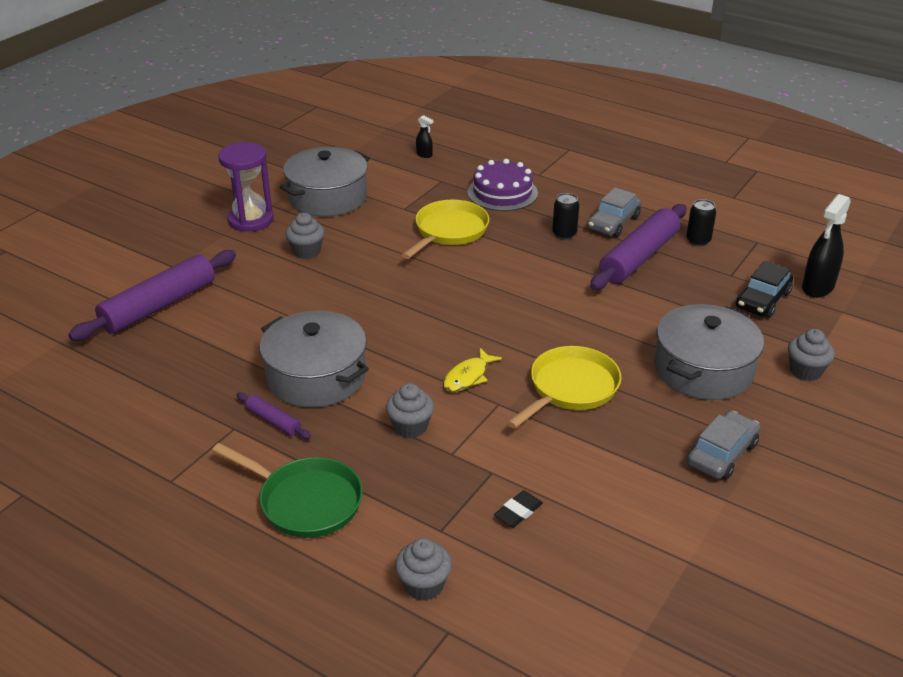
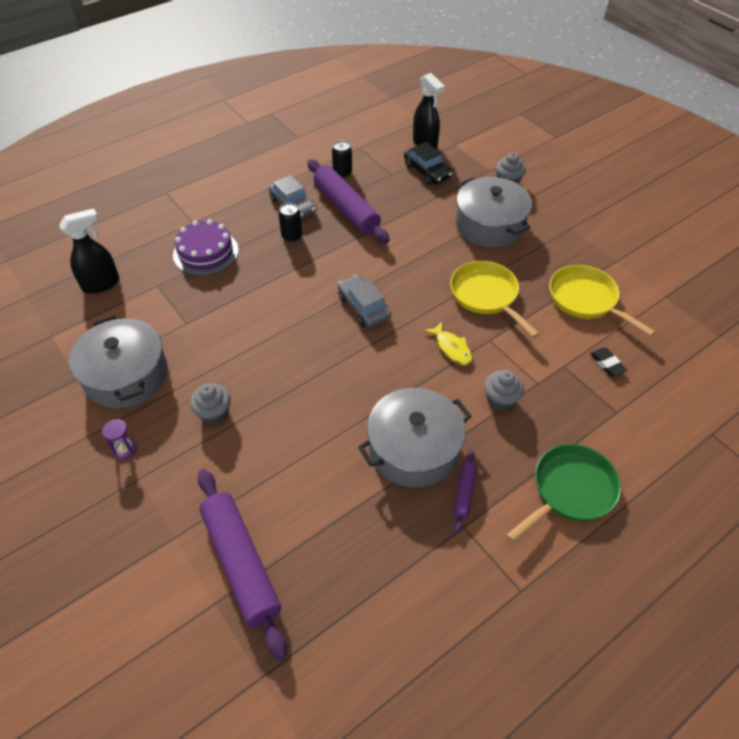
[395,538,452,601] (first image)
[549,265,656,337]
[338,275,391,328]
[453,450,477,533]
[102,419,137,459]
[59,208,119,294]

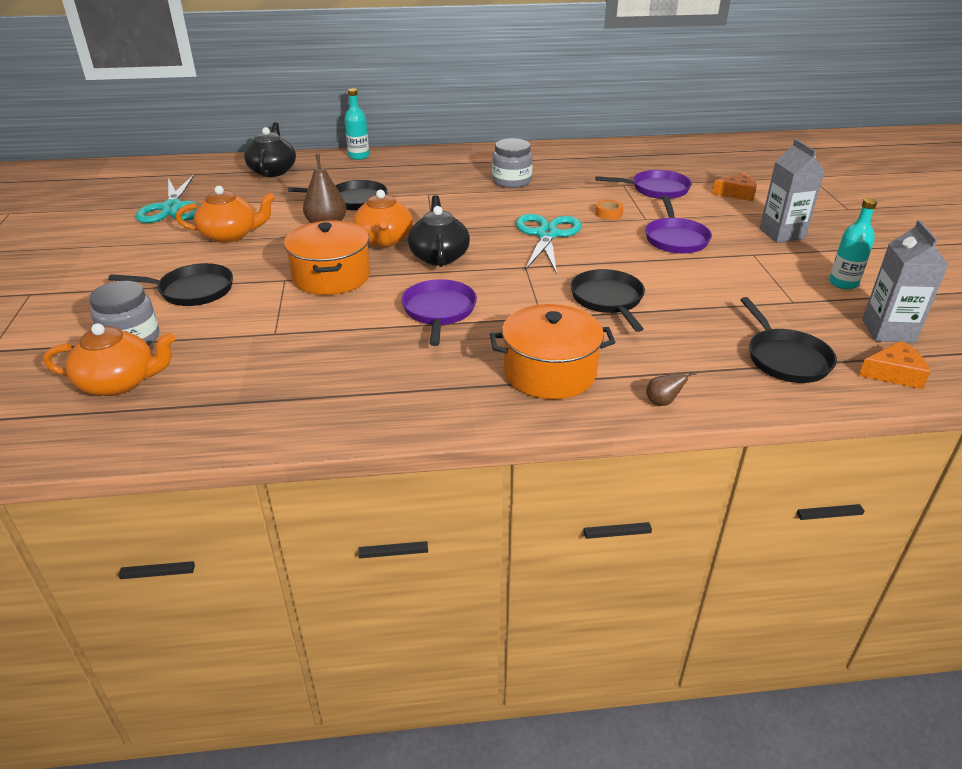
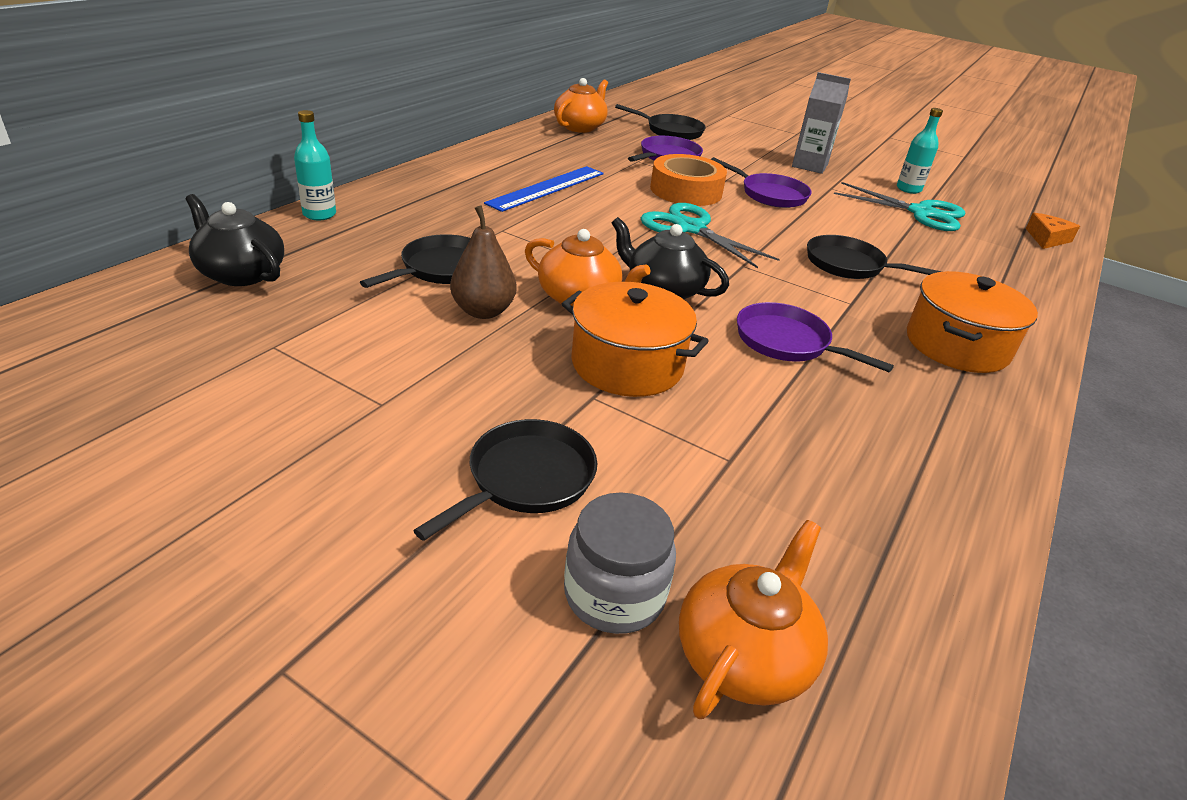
[646,372,697,406] (first image)
[712,173,757,201] (first image)
[862,220,949,343] (first image)
[834,182,965,231]
[554,78,608,133]
[615,104,706,140]
[484,166,604,212]
[650,154,727,206]

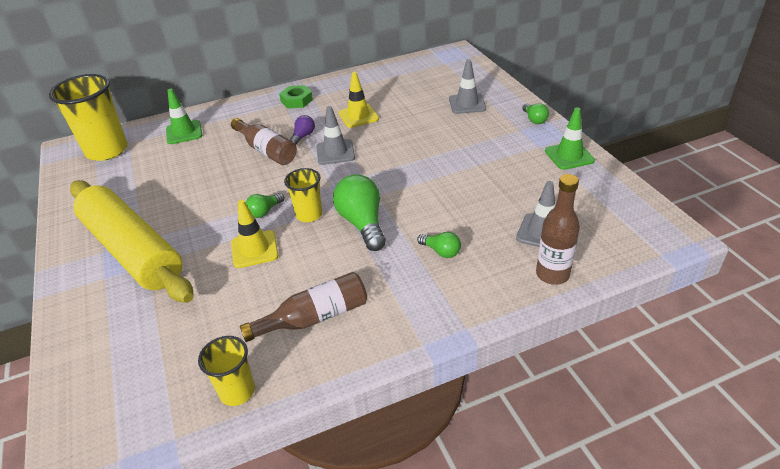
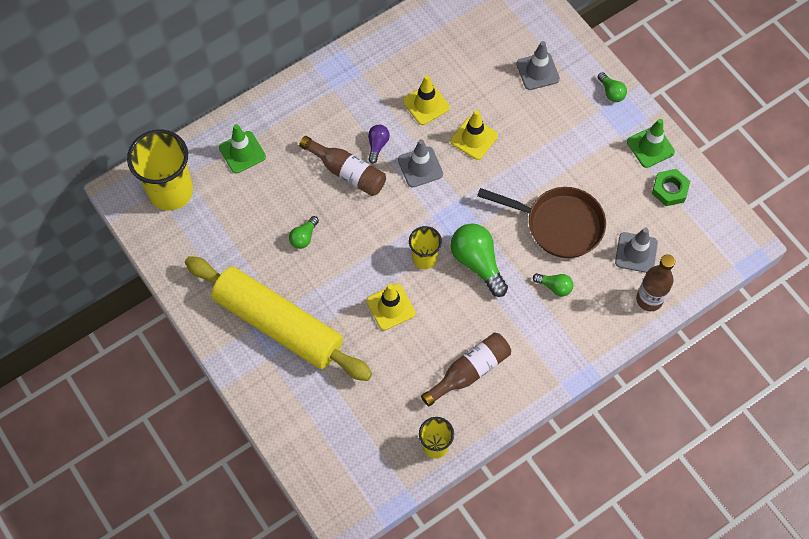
[450,110,498,160]
[477,187,606,258]
[289,216,319,249]
[652,169,690,206]

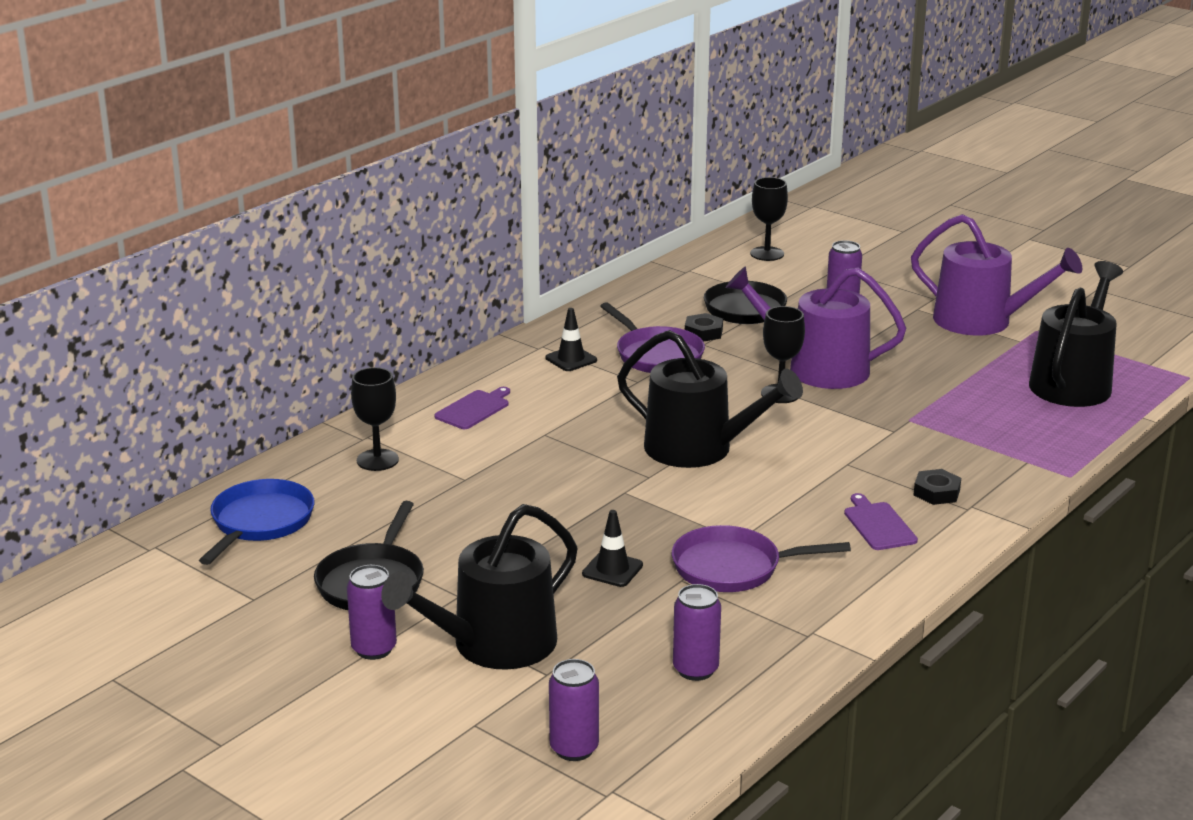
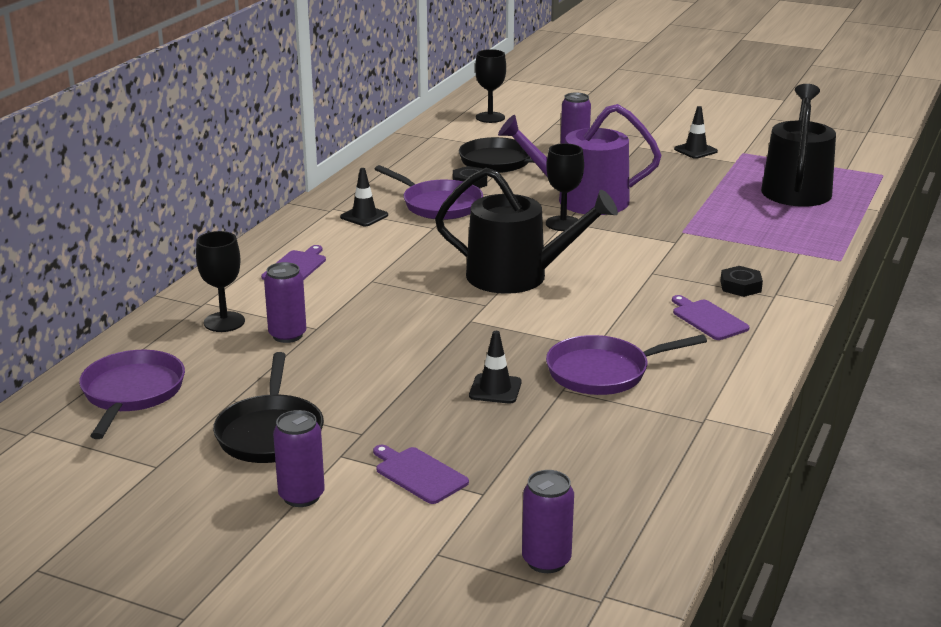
[264,262,306,343]
[373,445,469,504]
[674,106,718,159]
[79,350,185,439]

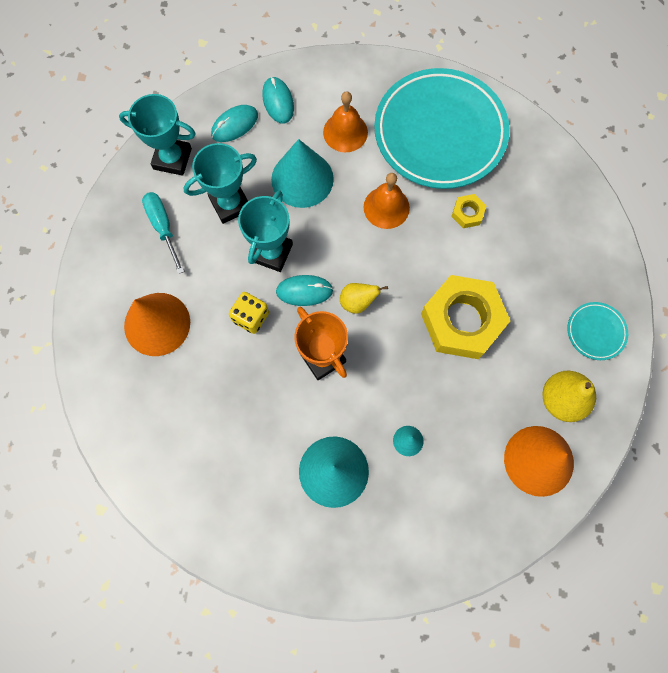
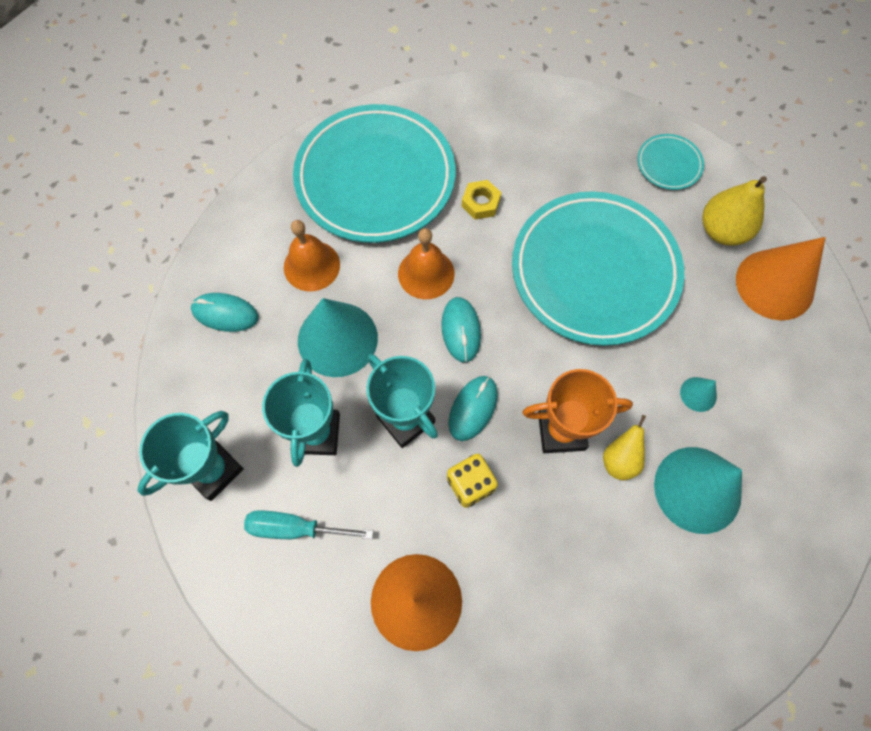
[441,297,481,362]
[603,415,646,480]
[512,191,684,346]

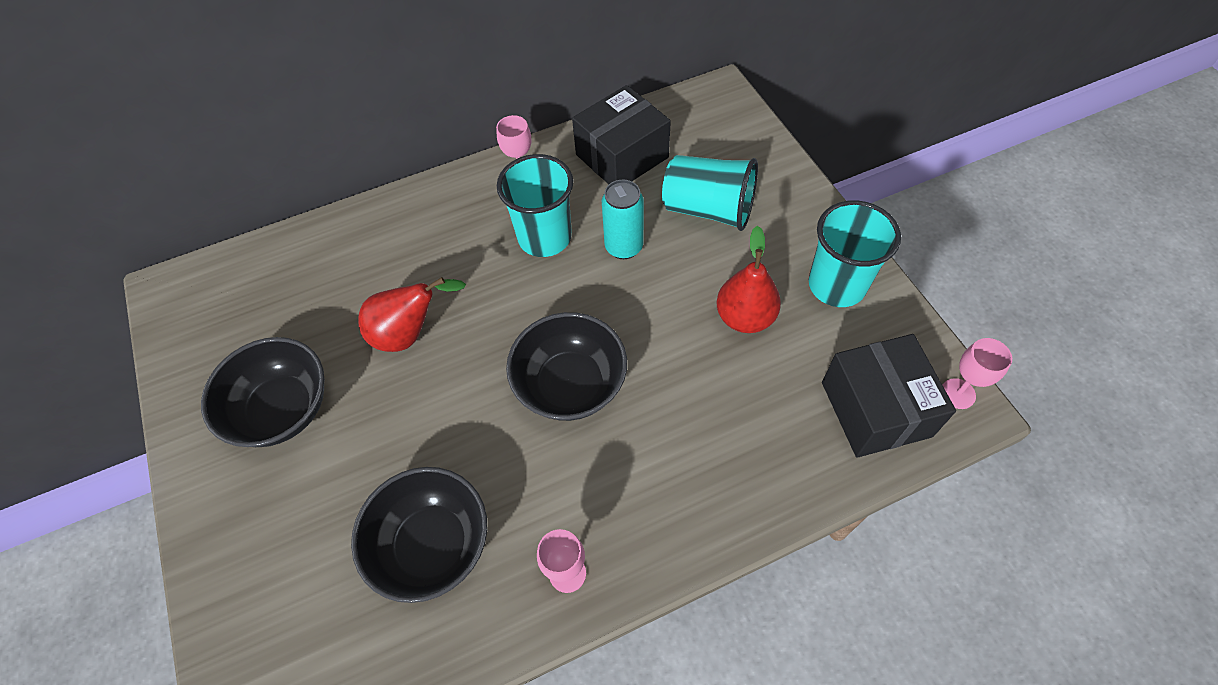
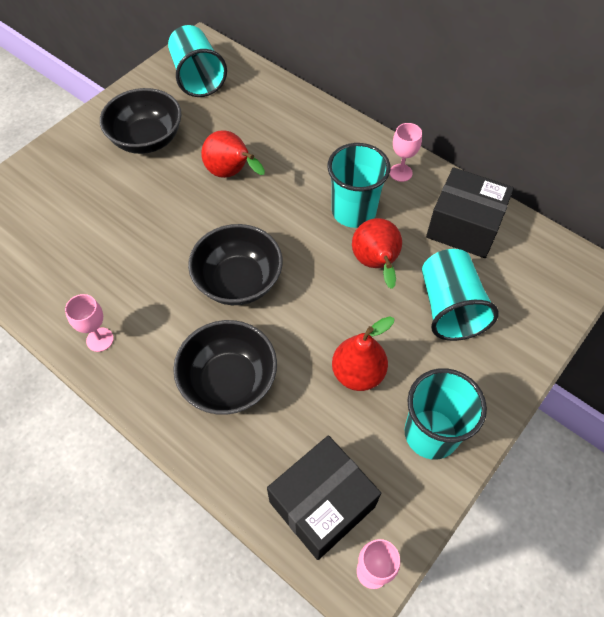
[168,25,227,97]
[173,320,277,415]
[352,218,402,289]

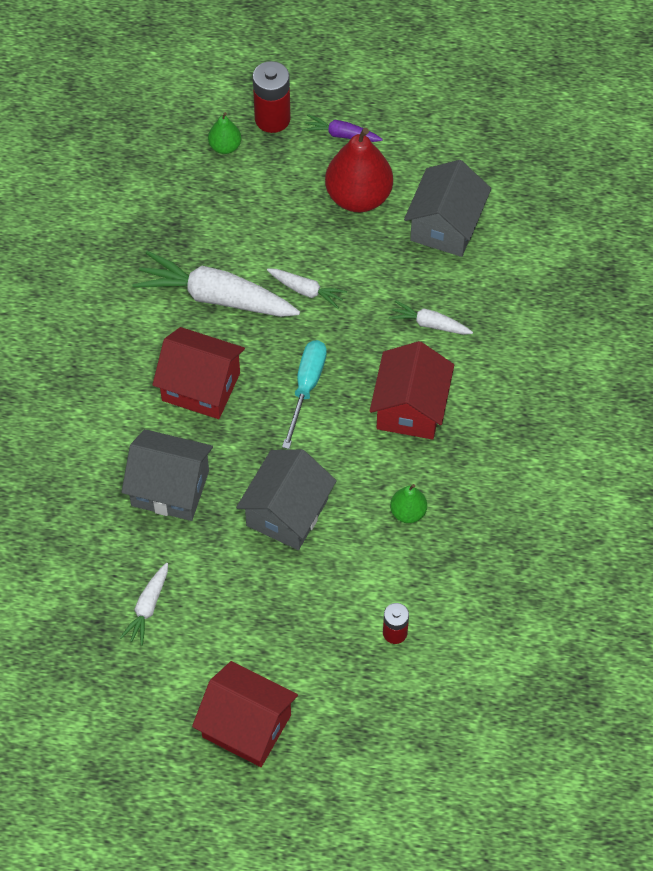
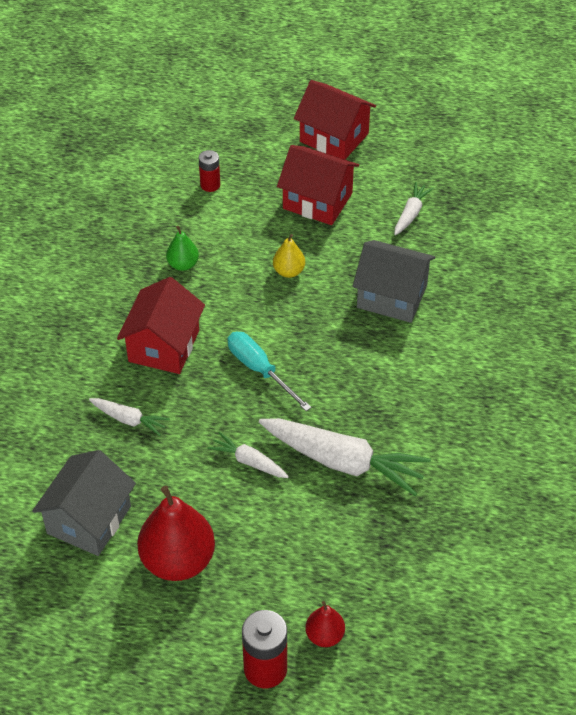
[302,114,383,142] (first image)
[277,145,359,225]
[273,234,305,278]
[305,601,345,647]
[227,332,312,411]

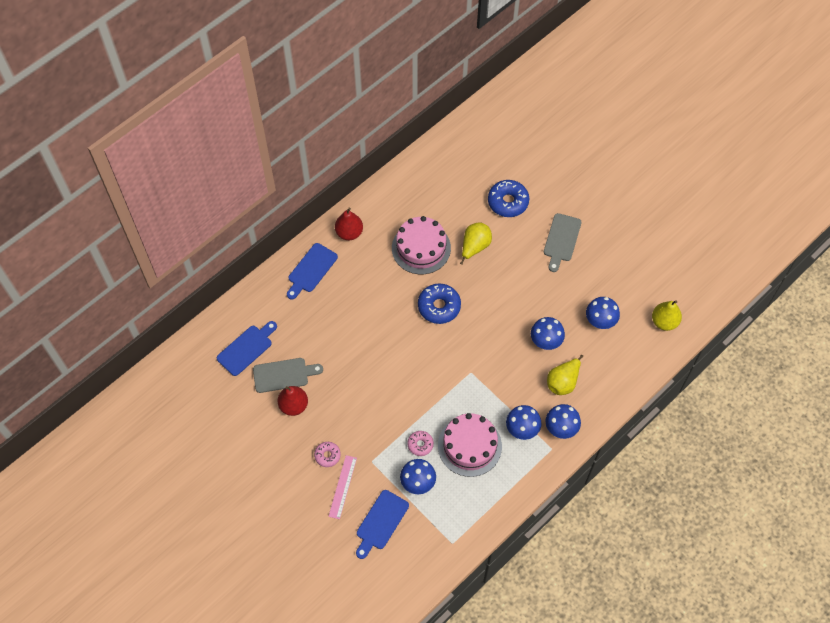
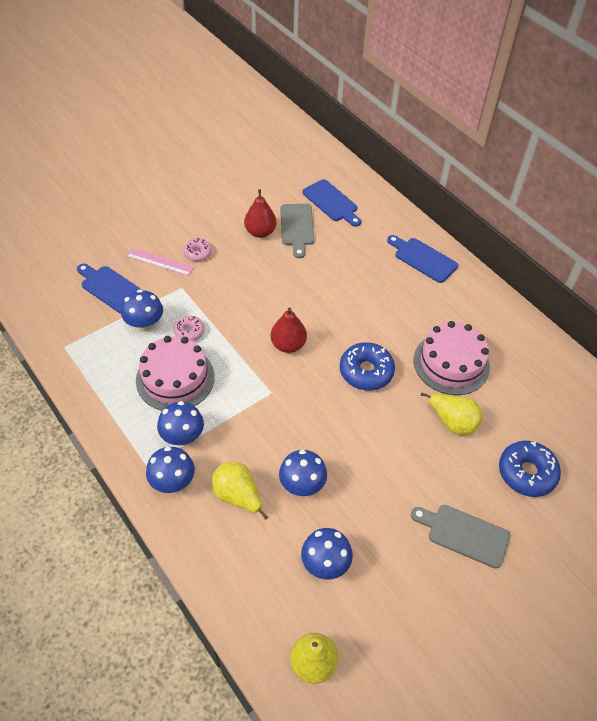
[271,307,307,353]

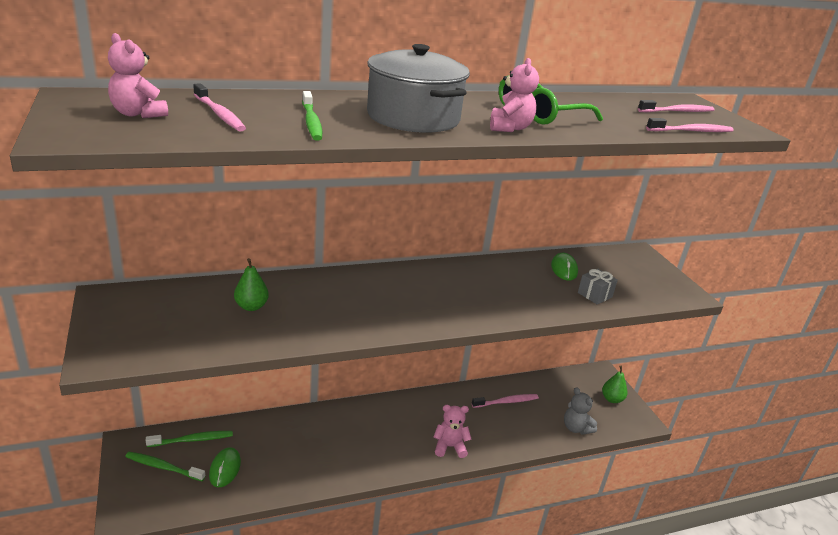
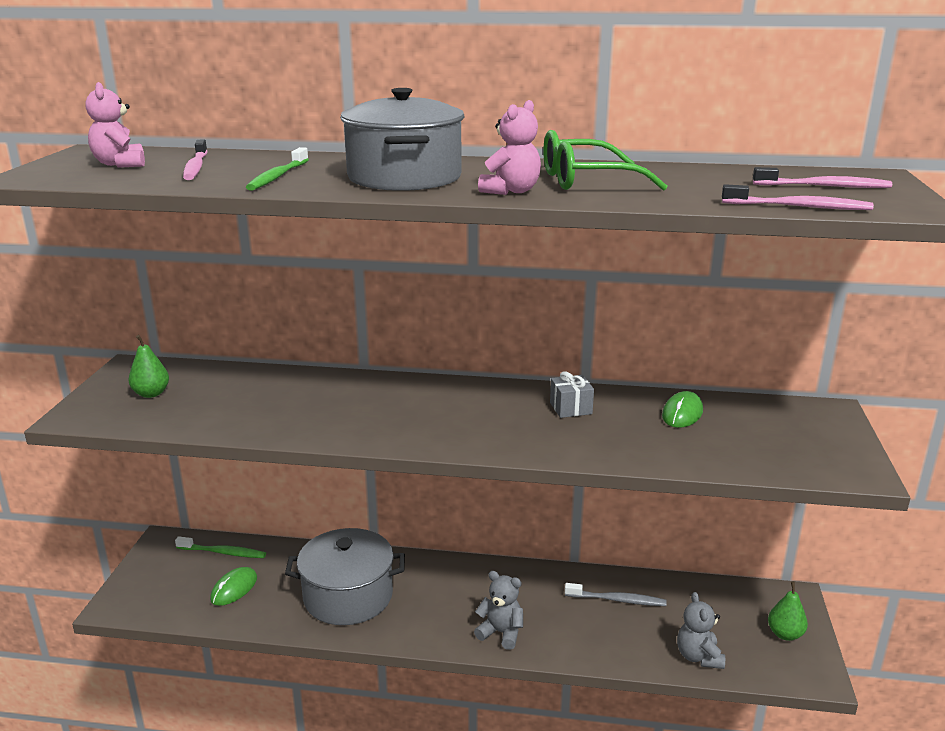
[125,452,205,481] (first image)
[285,528,405,625]
[128,335,169,398]
[550,371,594,418]
[474,571,523,650]
[565,583,667,606]

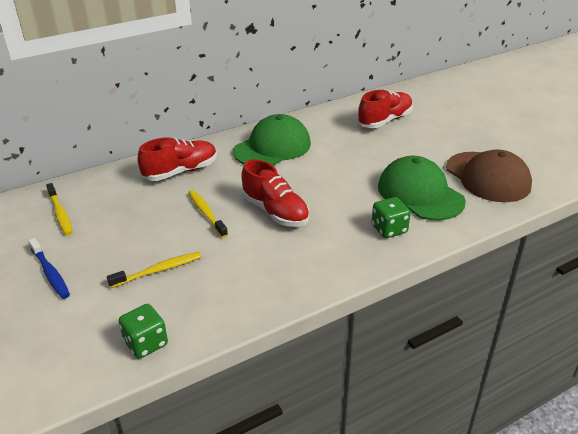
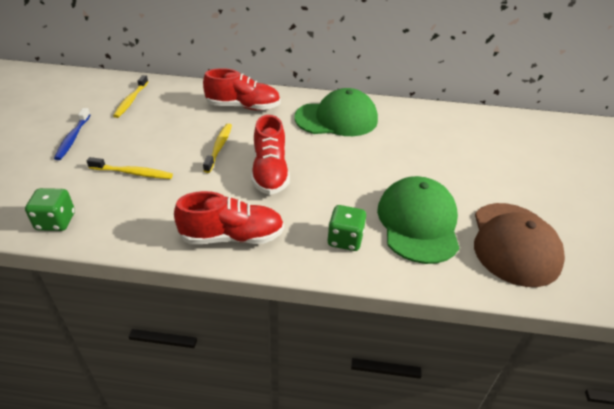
[174,191,284,244]

